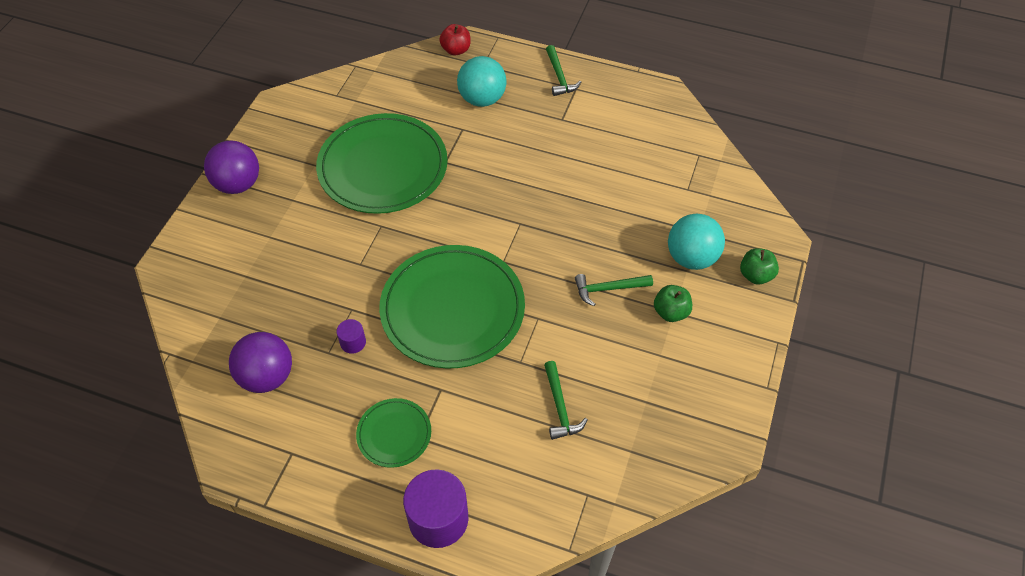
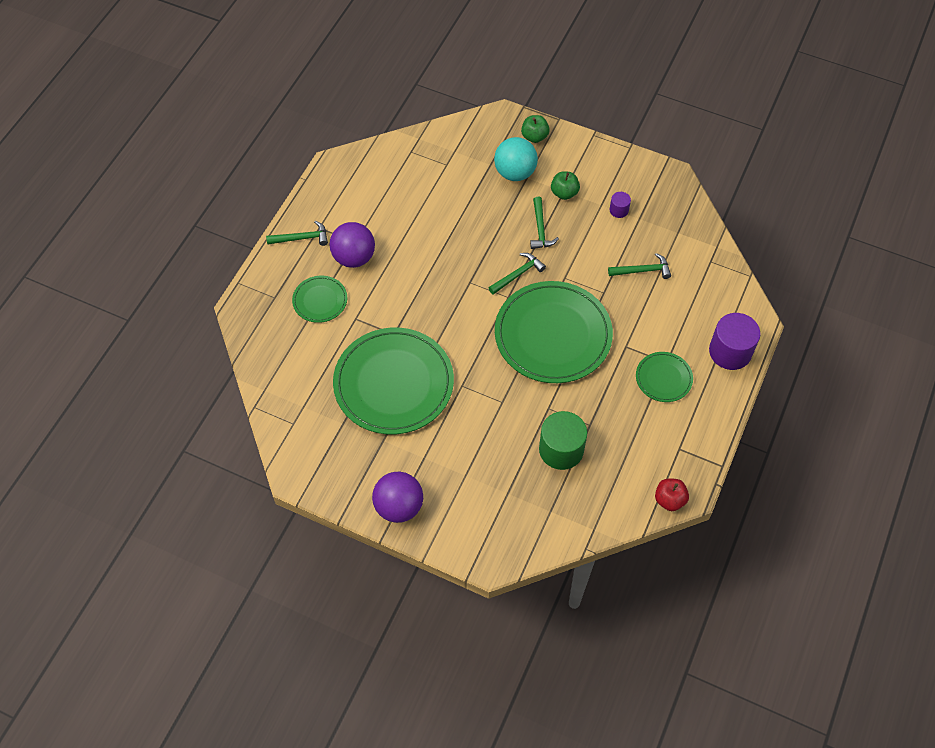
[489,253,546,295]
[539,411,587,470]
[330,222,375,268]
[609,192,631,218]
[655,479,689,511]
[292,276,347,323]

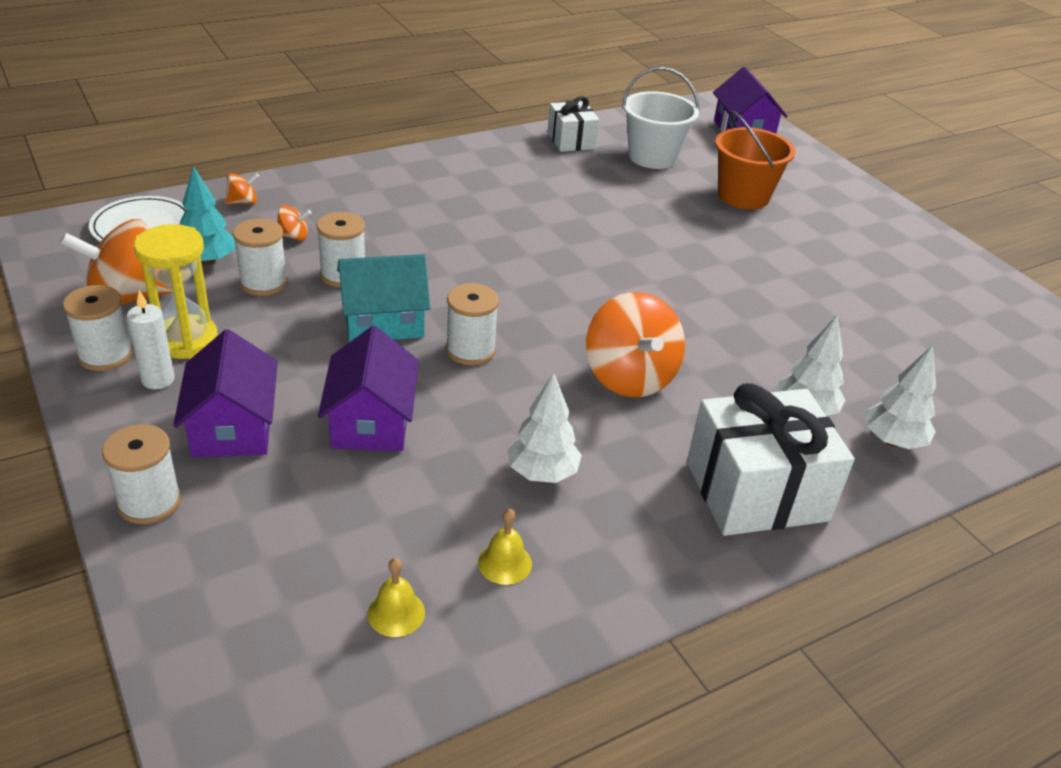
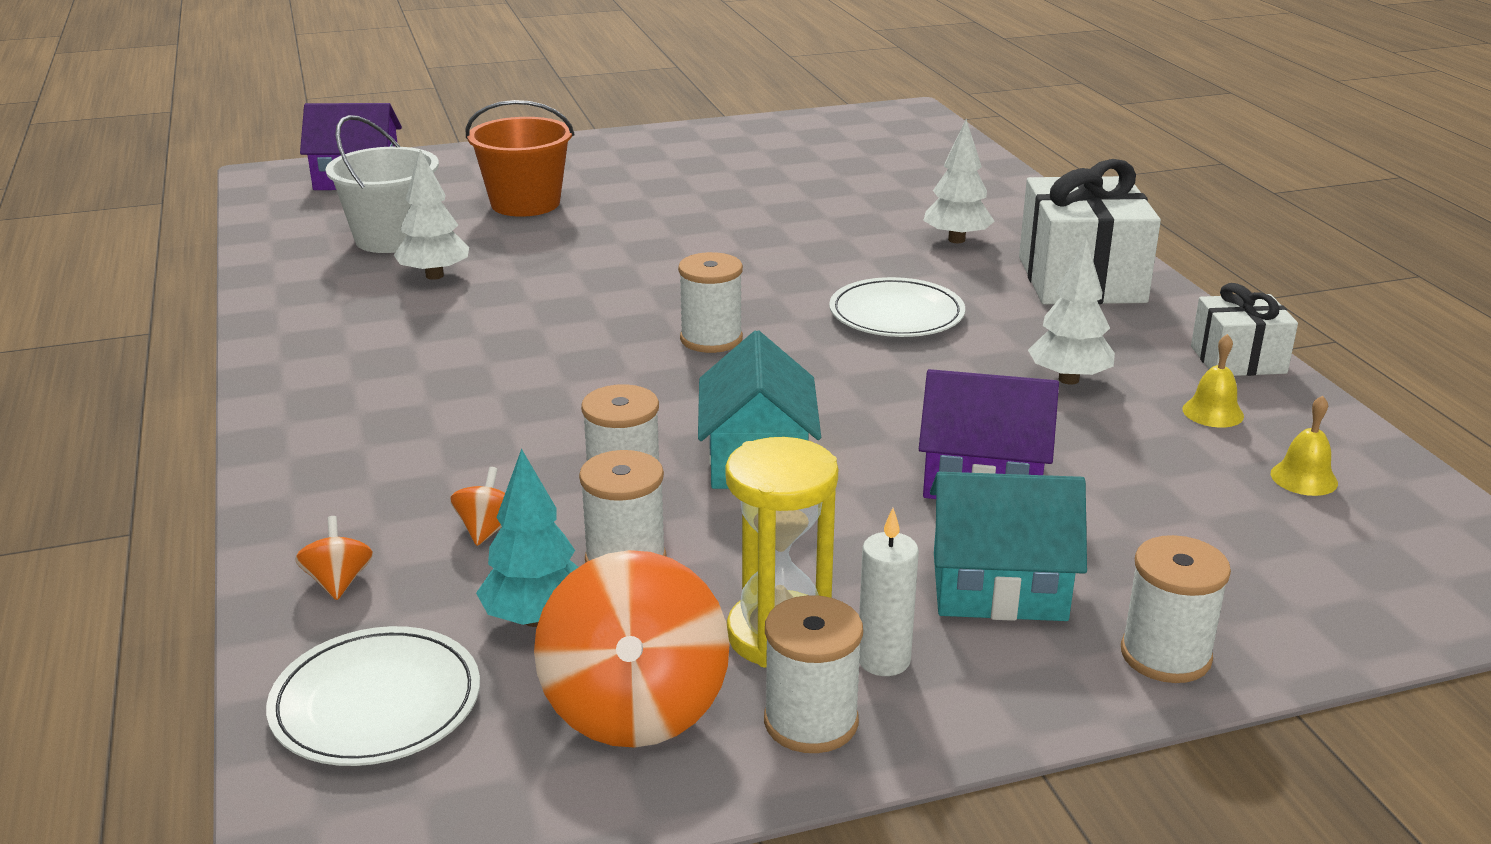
[678,252,743,353]
[1191,283,1298,376]
[394,150,469,280]
[829,277,965,337]
[930,472,1087,621]

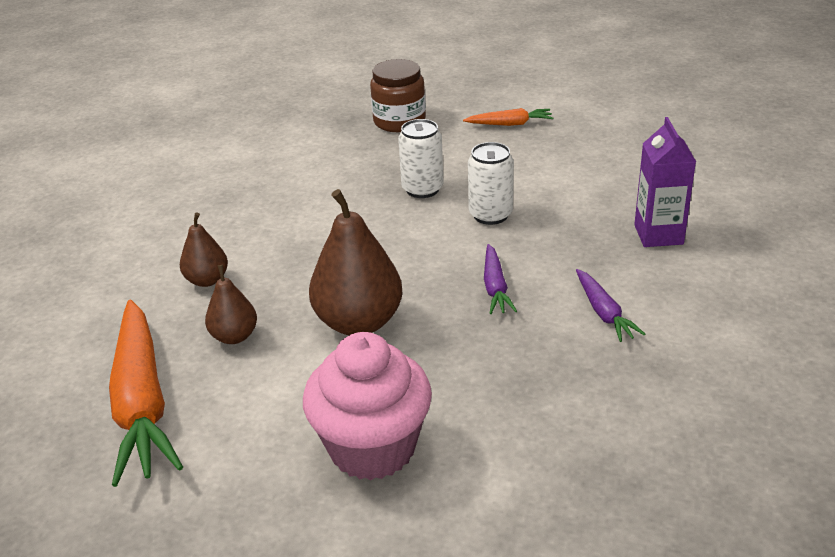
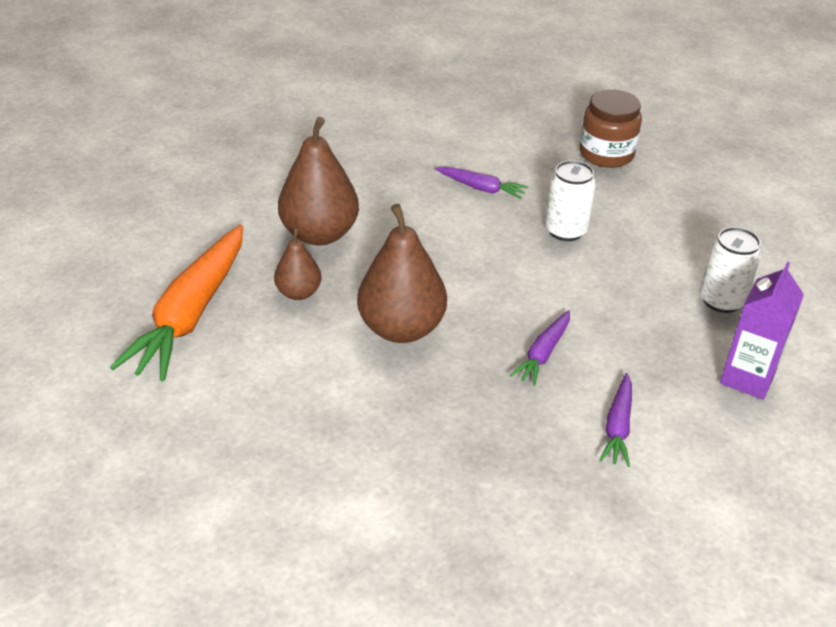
[303,332,432,480] (first image)
[463,108,553,126] (first image)
[435,167,528,199]
[700,227,762,313]
[278,117,359,245]

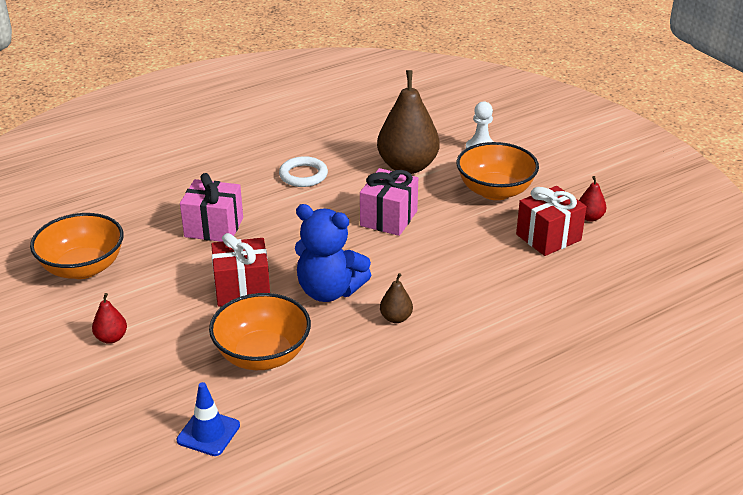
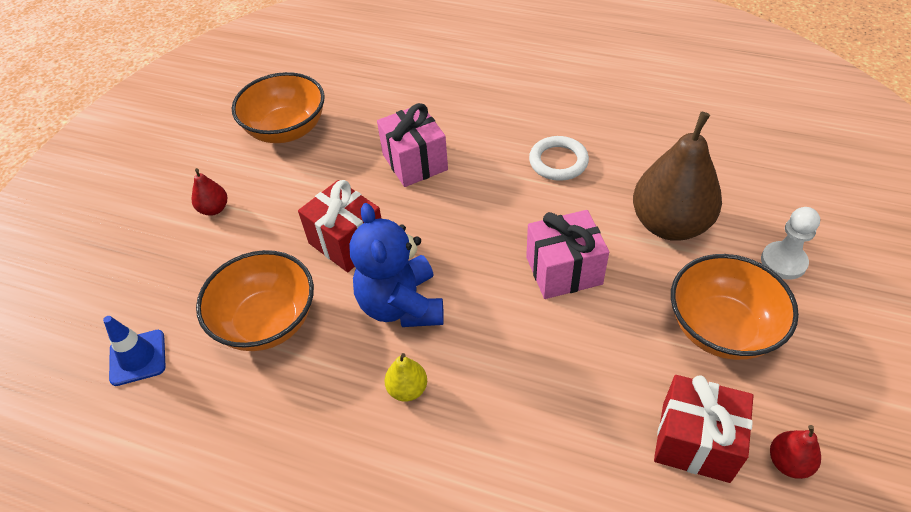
[385,353,427,402]

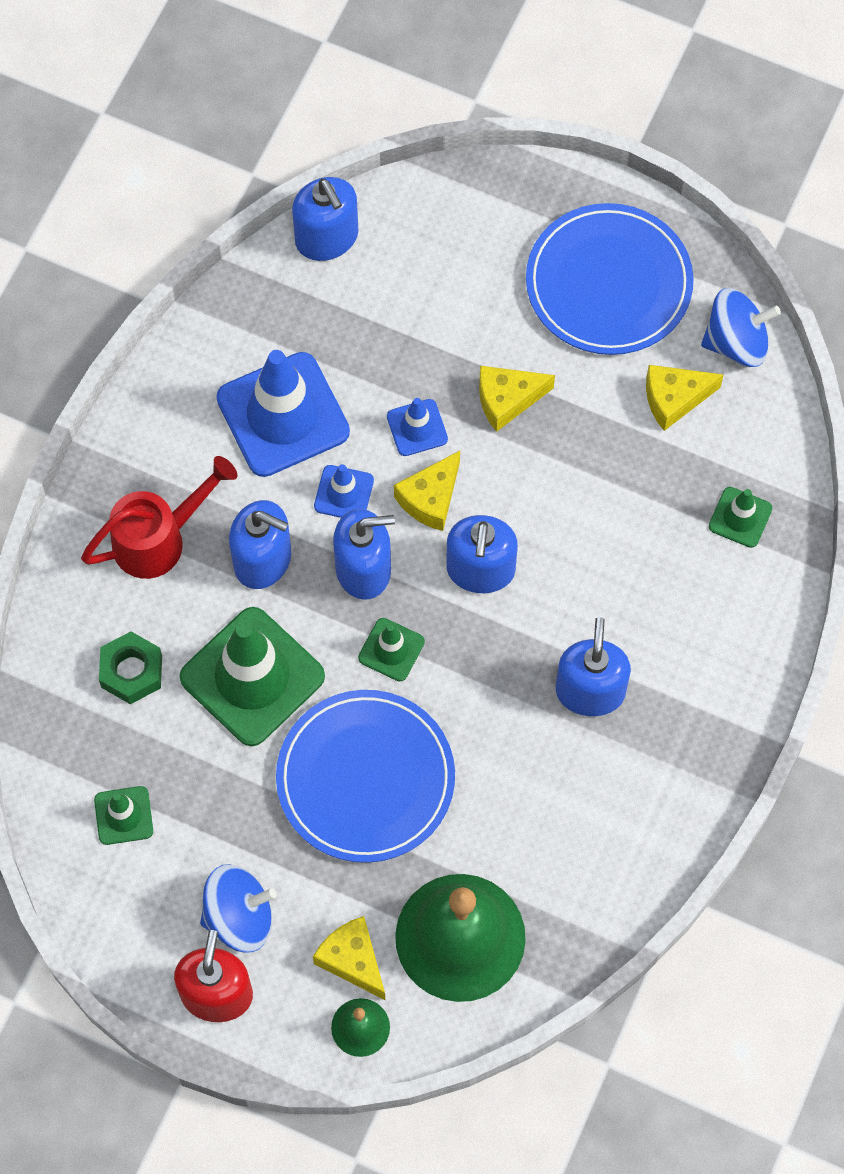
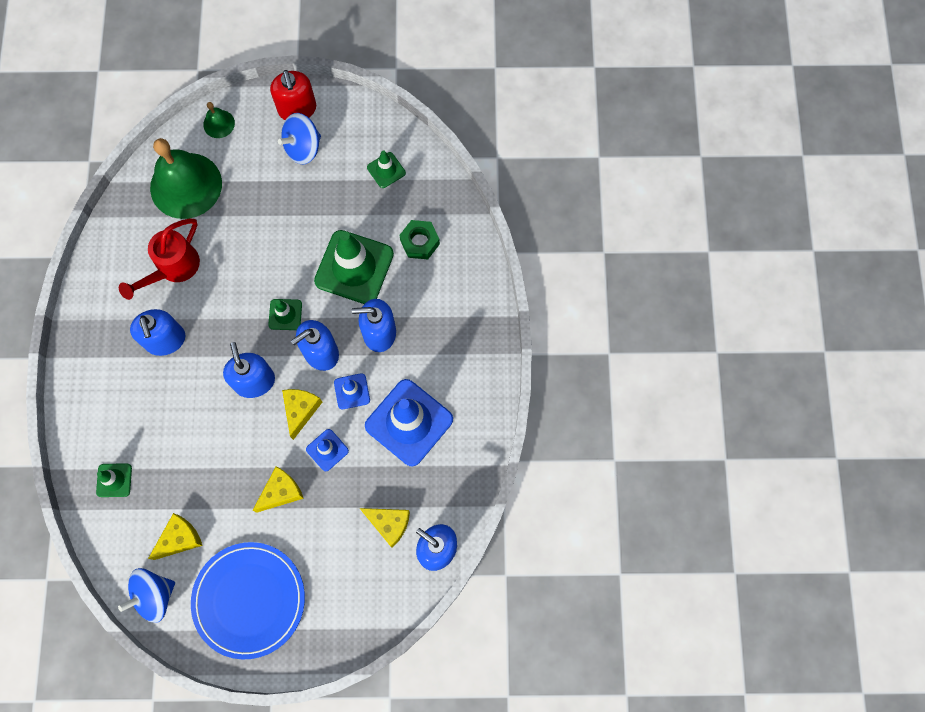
[276,690,455,863] (first image)
[119,219,200,300]
[360,508,410,548]

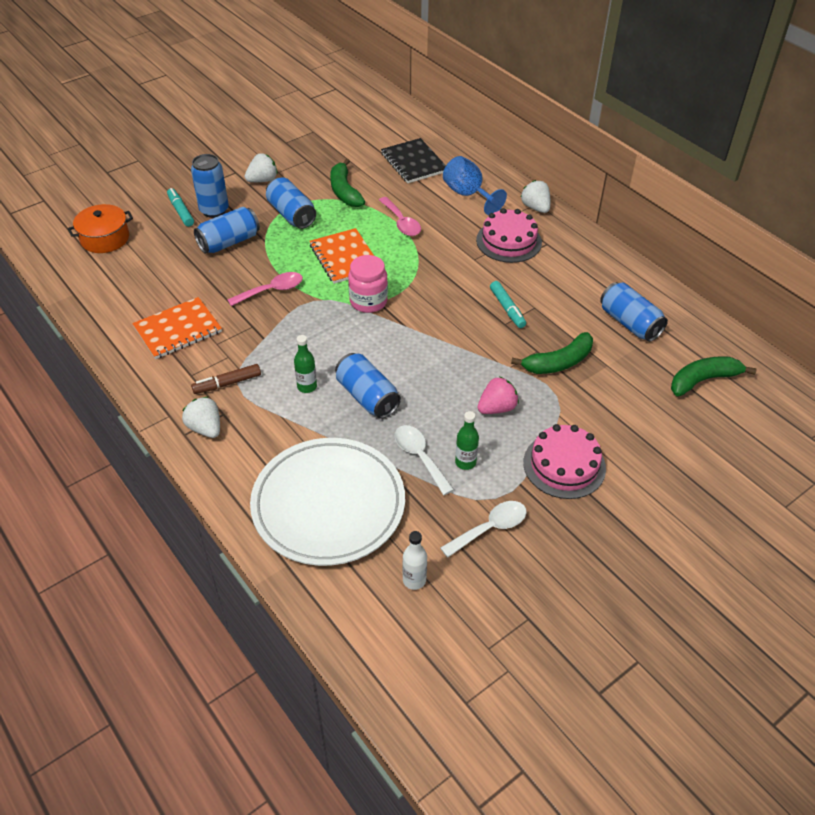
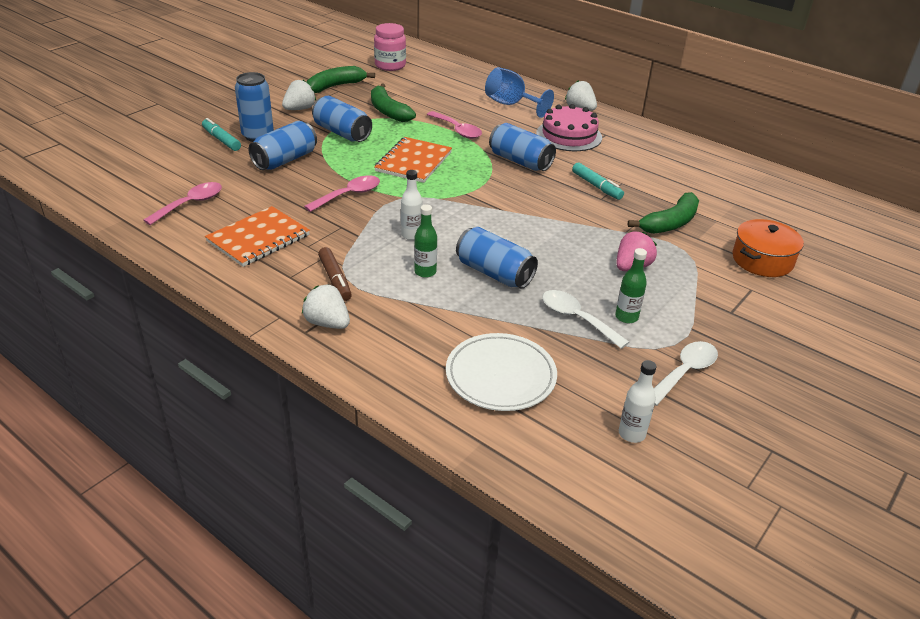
[381,138,446,183] (first image)
[523,424,606,499] (first image)
[143,182,222,225]
[401,170,422,240]
[732,219,804,277]
[374,23,406,71]
[489,123,556,171]
[307,66,375,93]
[318,247,352,301]
[374,137,452,183]
[446,333,557,411]

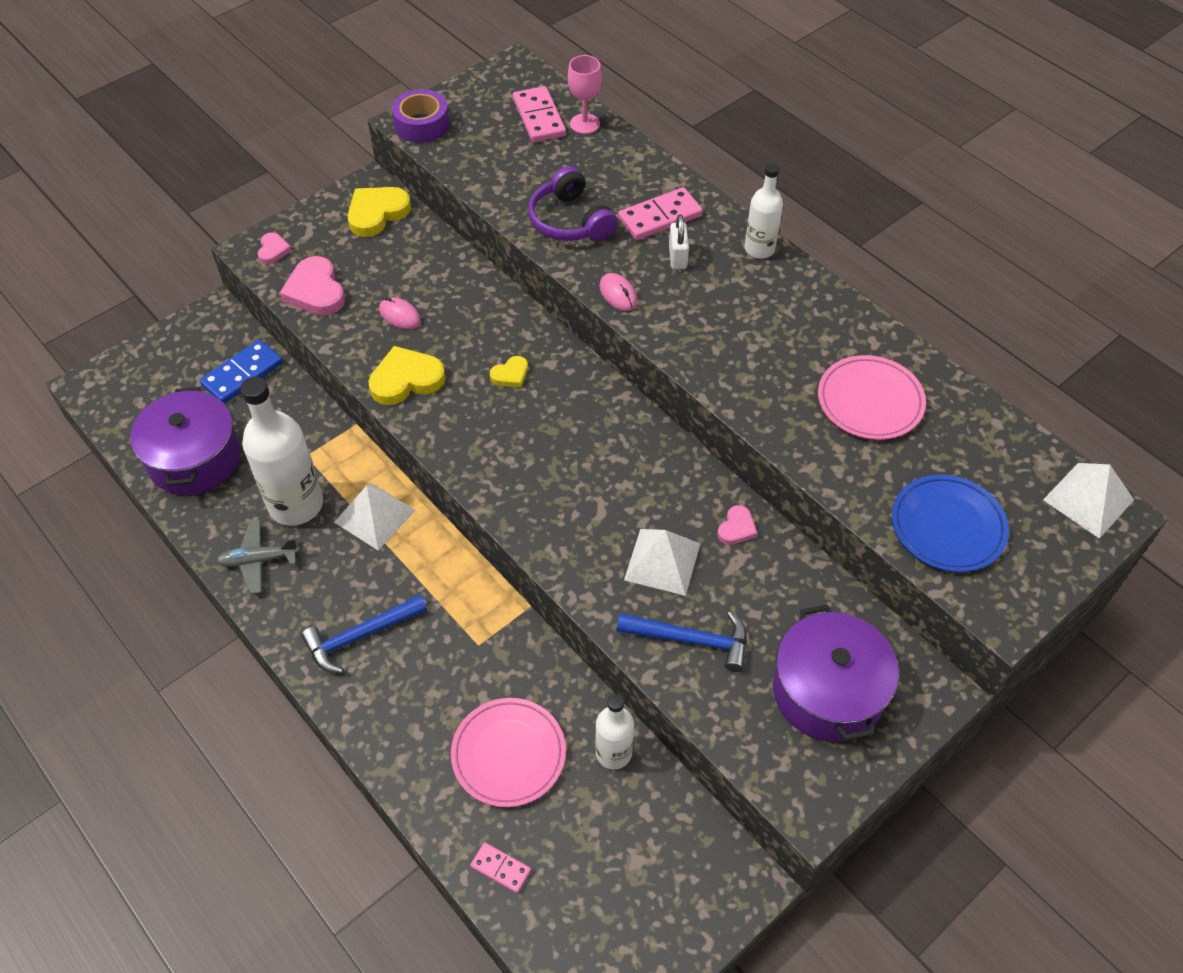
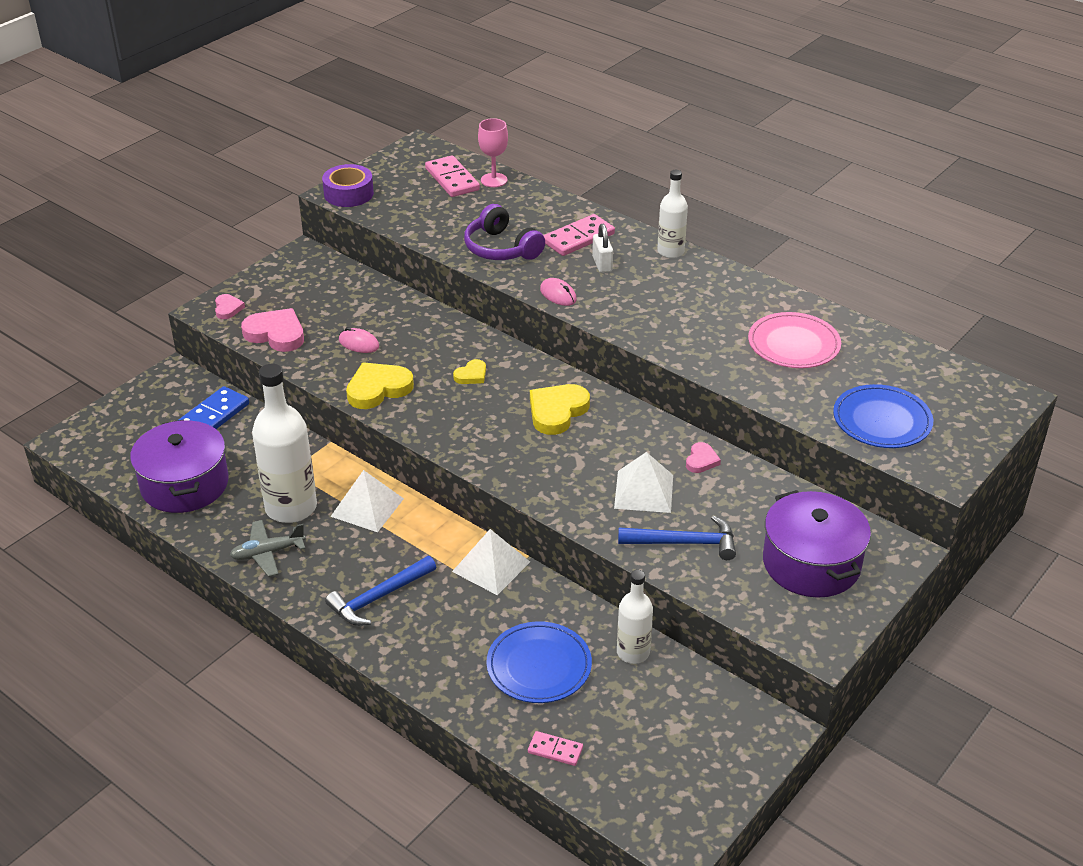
[530,384,590,435]
[452,529,530,595]
[486,622,592,703]
[241,308,304,352]

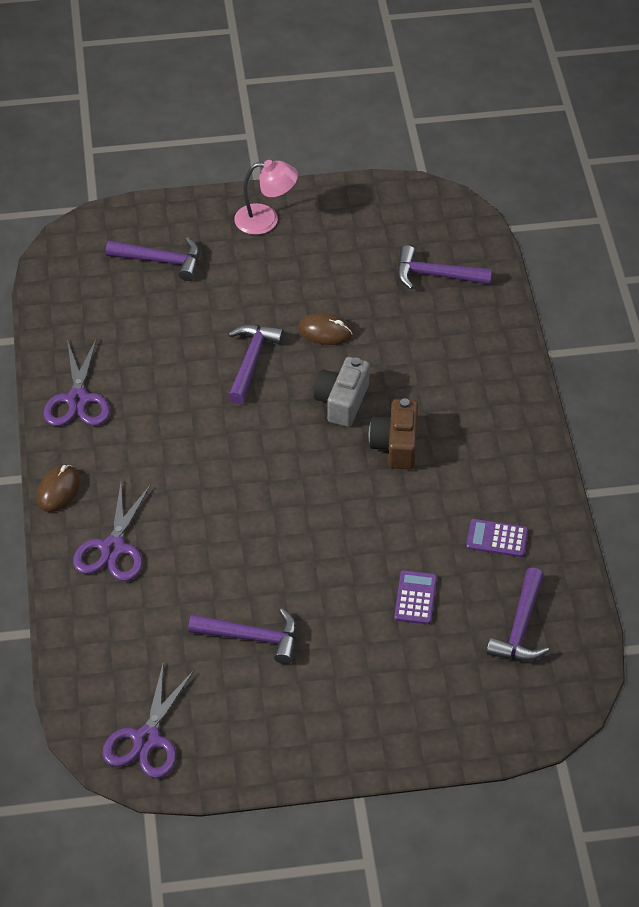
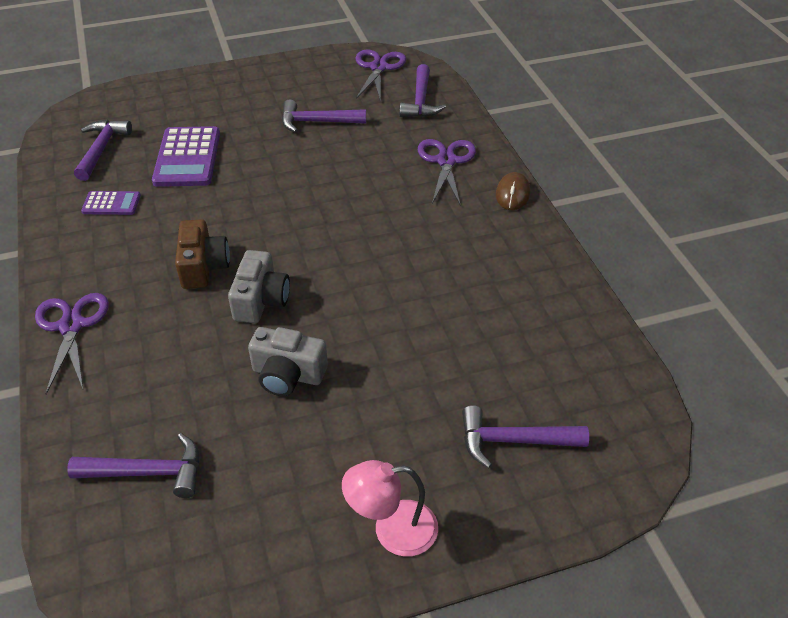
[35,293,109,394]
[399,64,446,117]
[248,327,328,396]
[152,126,220,187]

